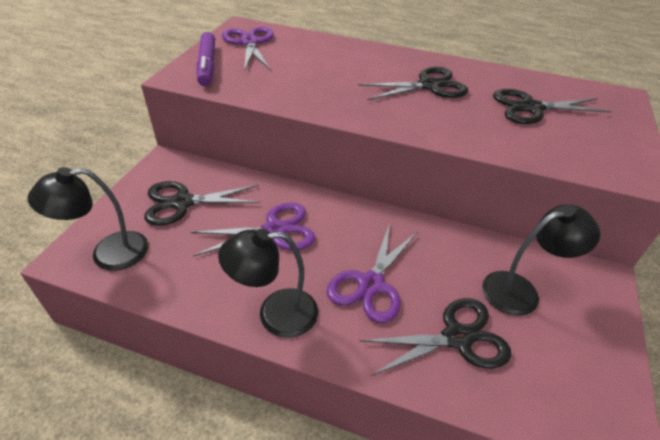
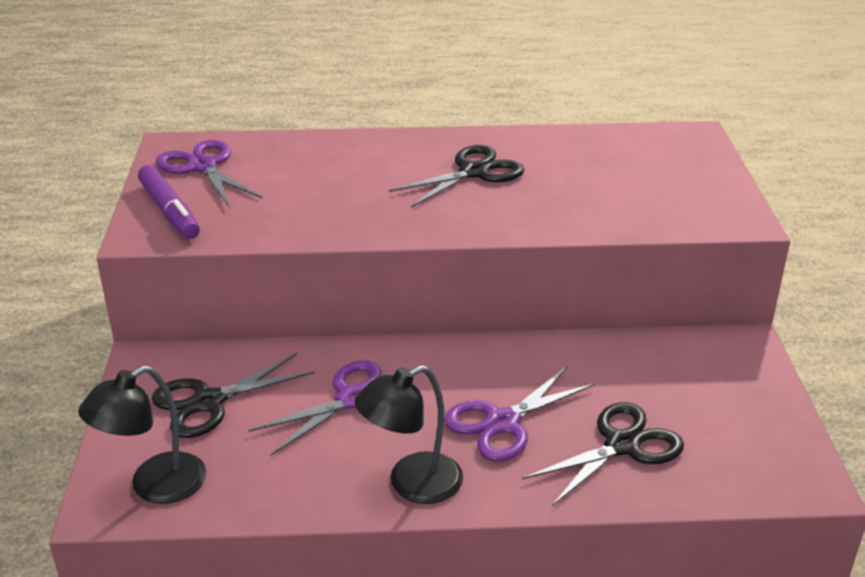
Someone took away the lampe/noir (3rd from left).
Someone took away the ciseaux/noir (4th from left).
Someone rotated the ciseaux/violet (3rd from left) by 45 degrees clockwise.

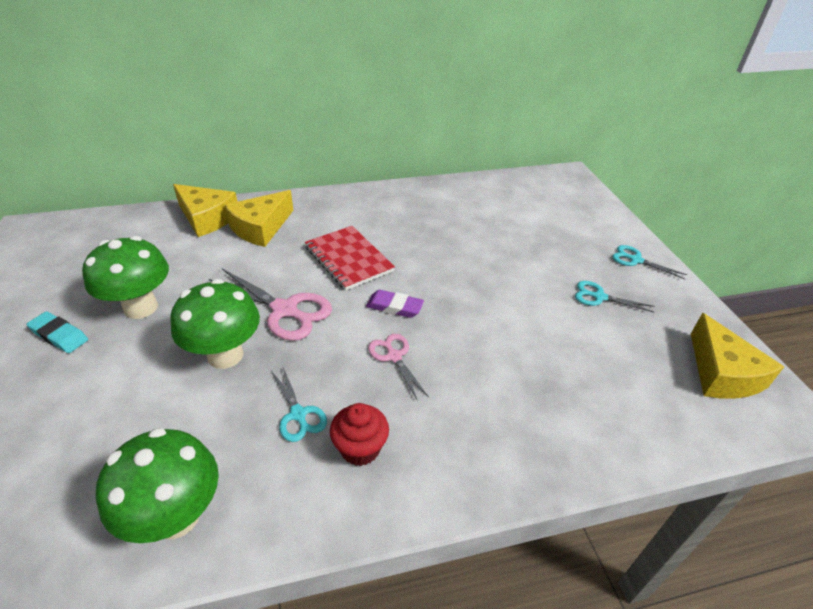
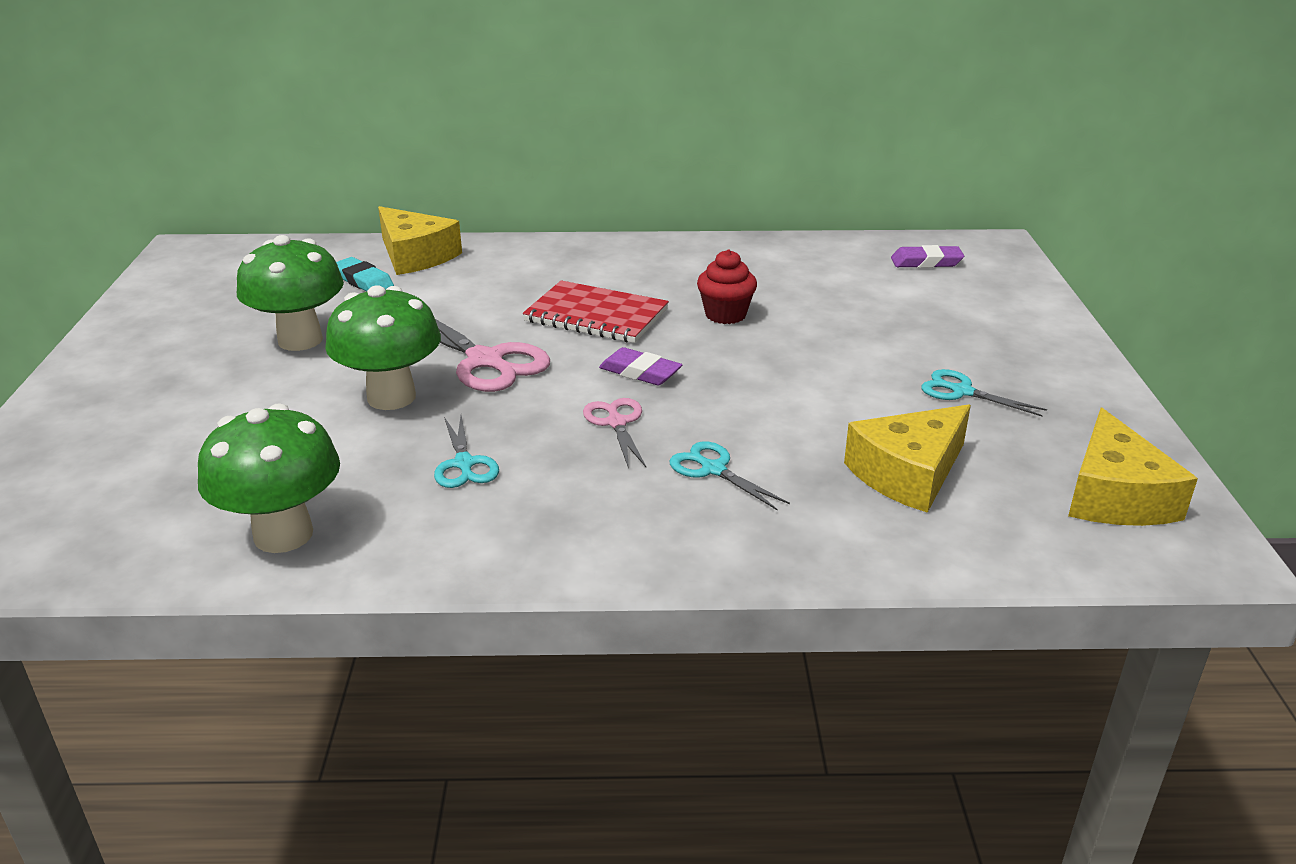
Someone put down the gomme/violet (2nd from left).
Someone carried the gomme/turquoise.
Someone carried the fromage/jaune (2nd from left).
Someone carried the muffin/rouge.
Someone carried the ciseaux/turquoise (3rd from left in the first image).
Someone rotated the carnet/rouge by 45 degrees counterclockwise.

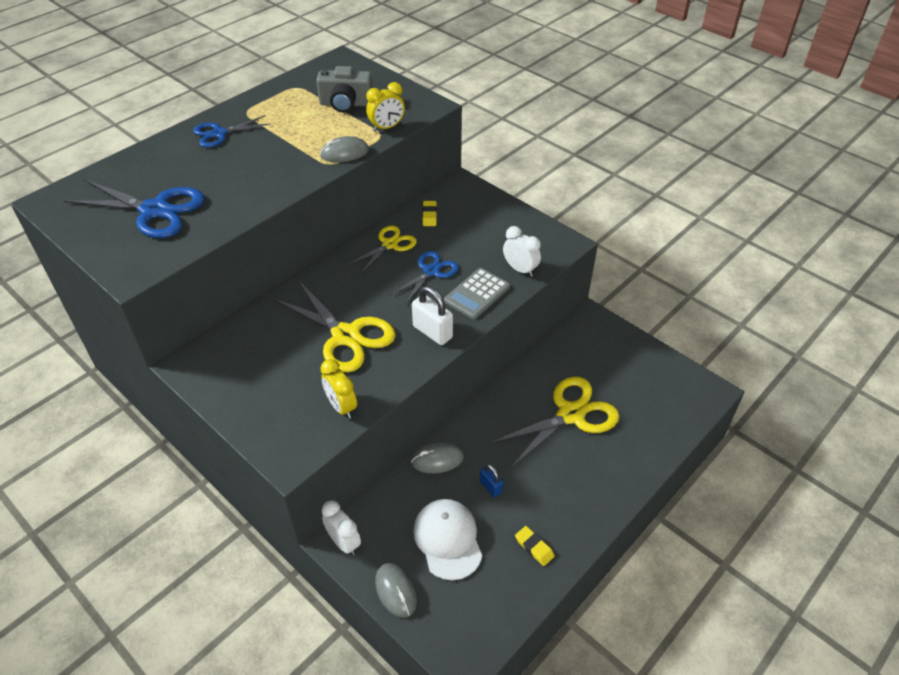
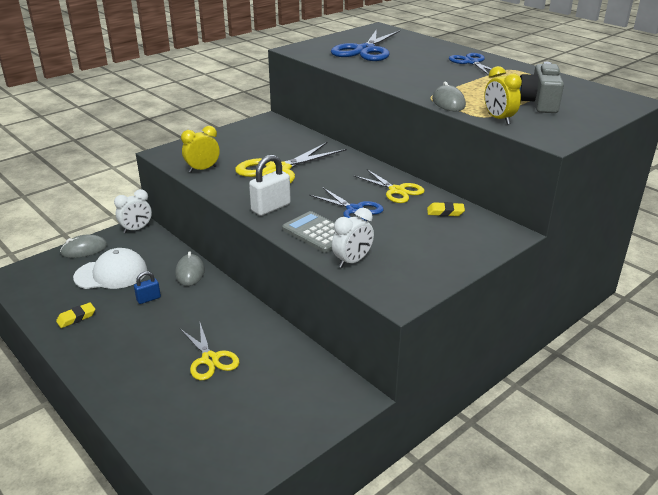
Someone scaled the ciseaux/jaune (3rd from left in the first image) by 0.60.

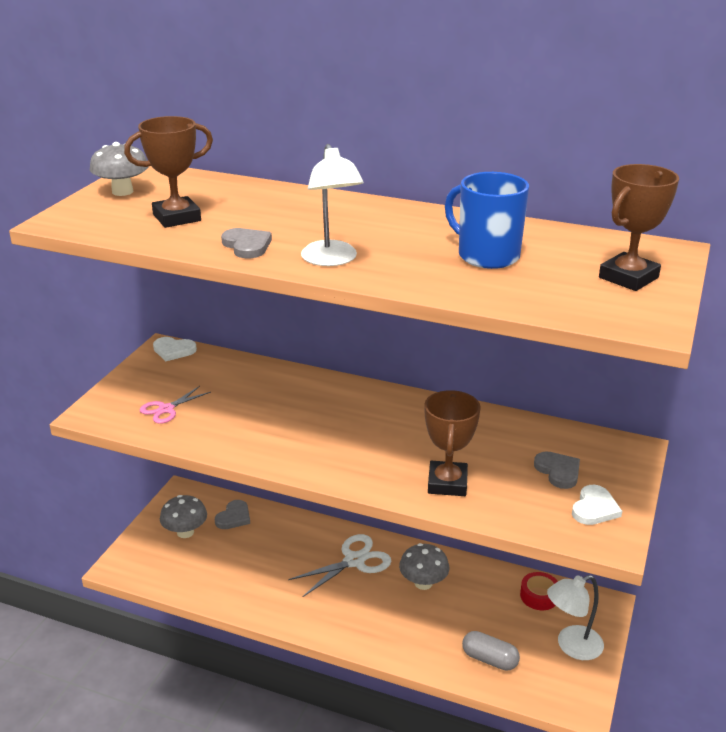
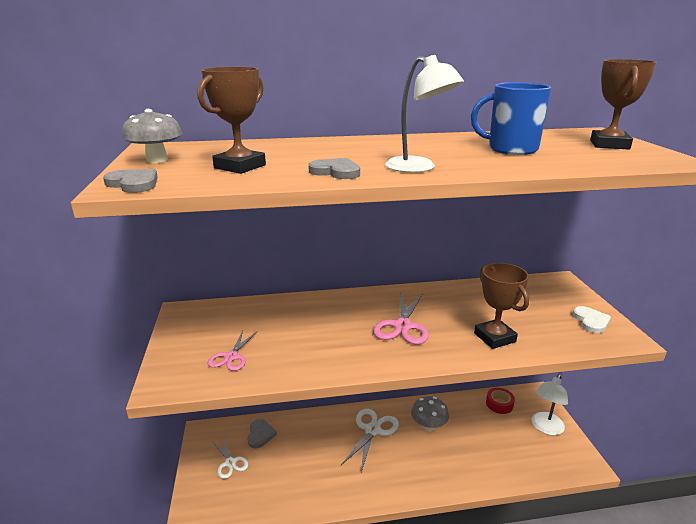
Someone took away the cœur/blanc (1st from left).
Someone took away the gélule/gris.
Someone put down the ciseaux/rose (2nd from left).
Someone carried the cœur/gris (3rd from left in the first image).
Someone swapped the champignon/gris (2nd from left) for the ciseaux/blanc (1st from left).

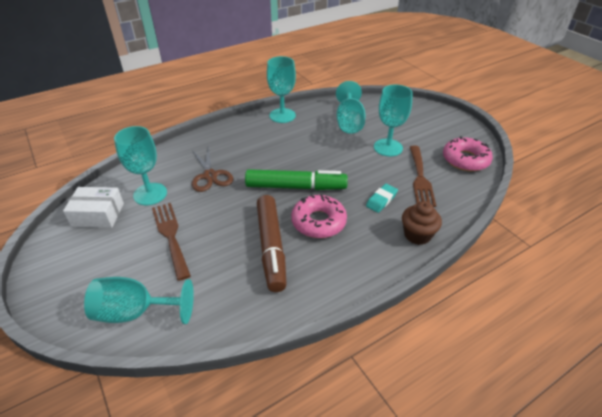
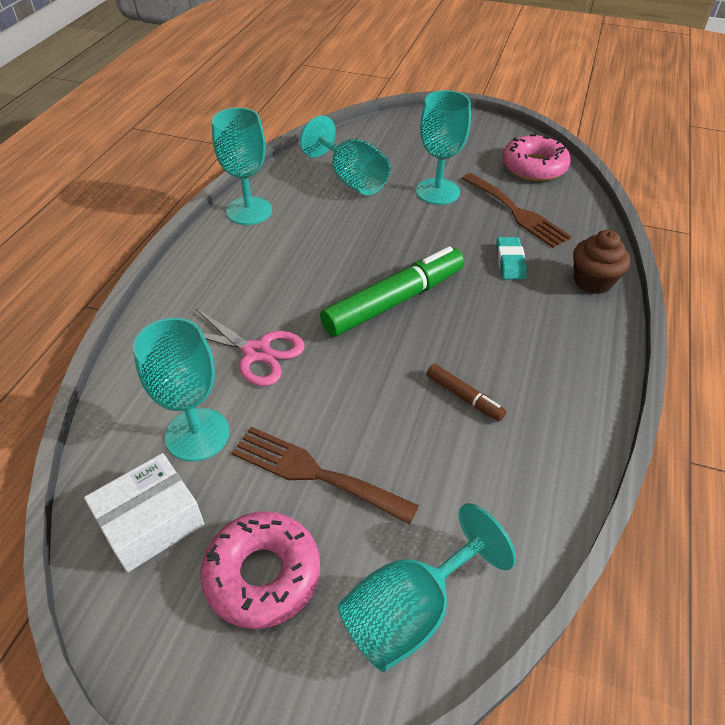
Someone carried the beignet/rose (1st from left).
Someone repainted the ciseaux/marron, which became the ciseaux/rose.
Someone scaled the feutre/marron by 0.47.

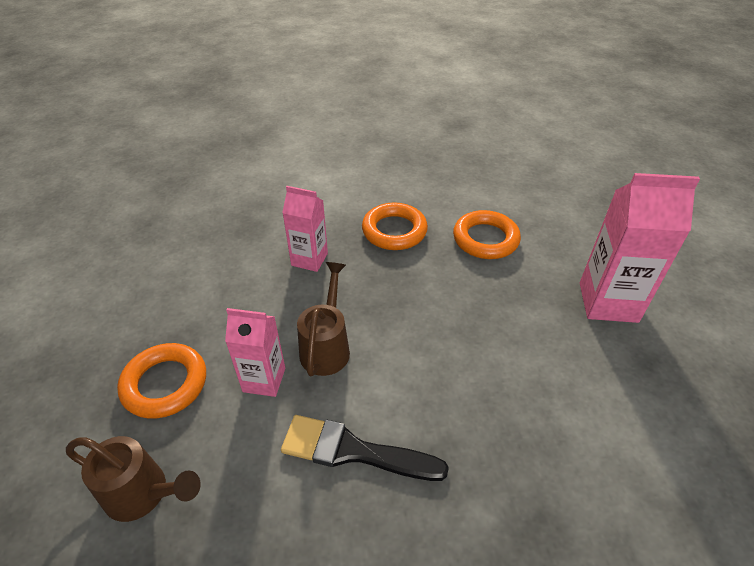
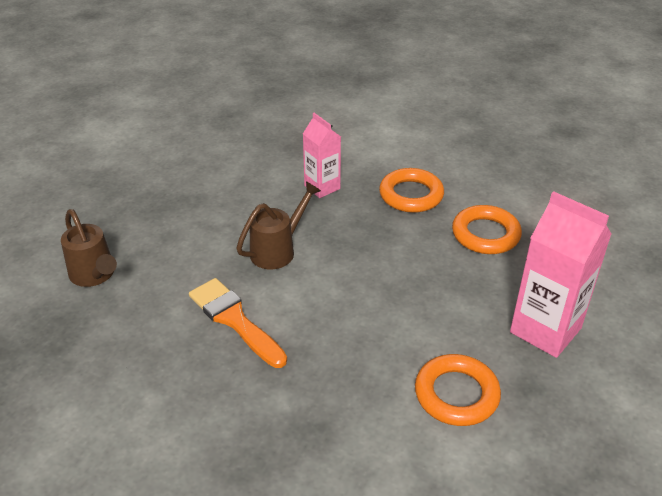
Someone took away the brique de lait/rose (1st from left).
Someone carried the anneau/orange (1st from left in the first image).
Someone repainted the pinceau/noir, which became the pinceau/orange.

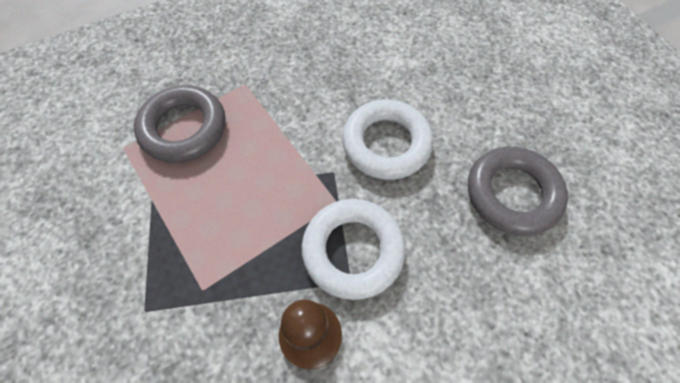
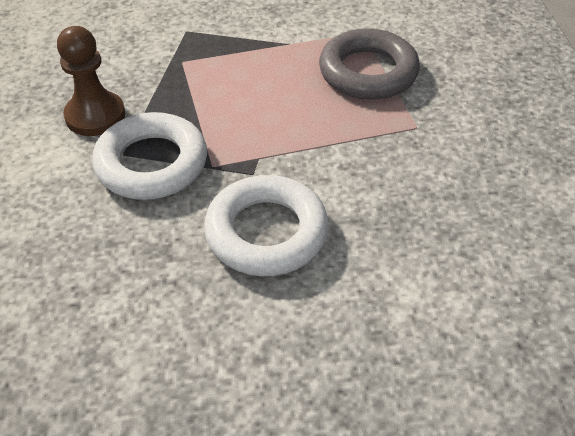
Someone took away the anneau/gris (2nd from left).

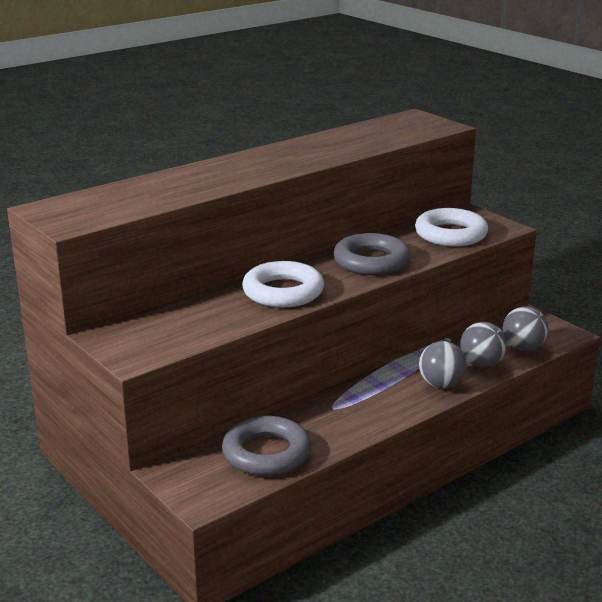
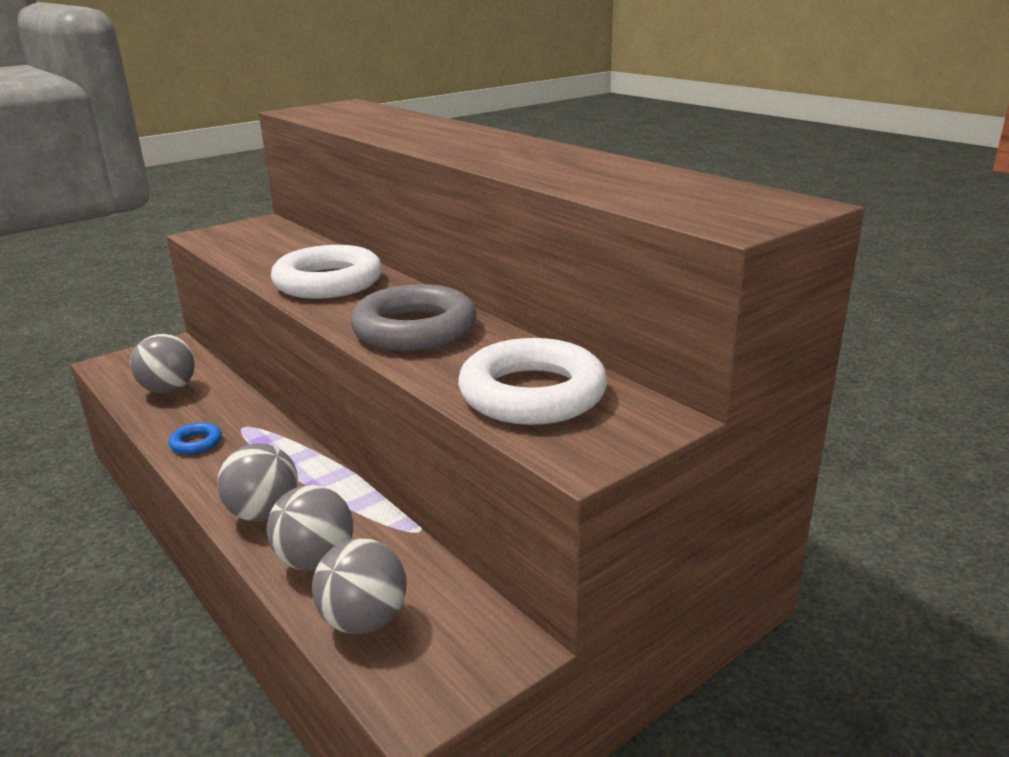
Someone put down the anneau/bleu.
Someone swapped the anneau/gris (1st from left) for the balle/gris (1st from left).

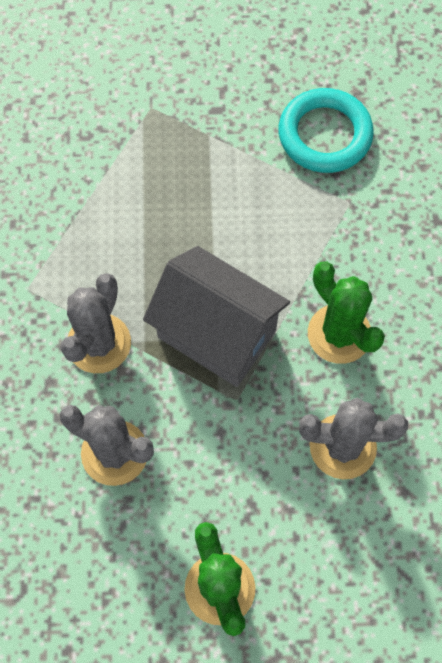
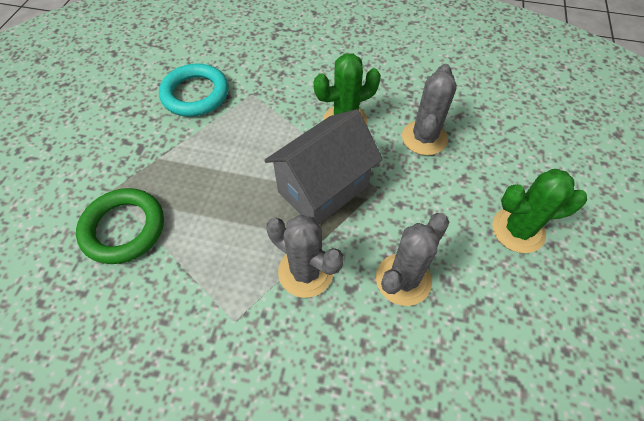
Someone put down the anneau/vert.

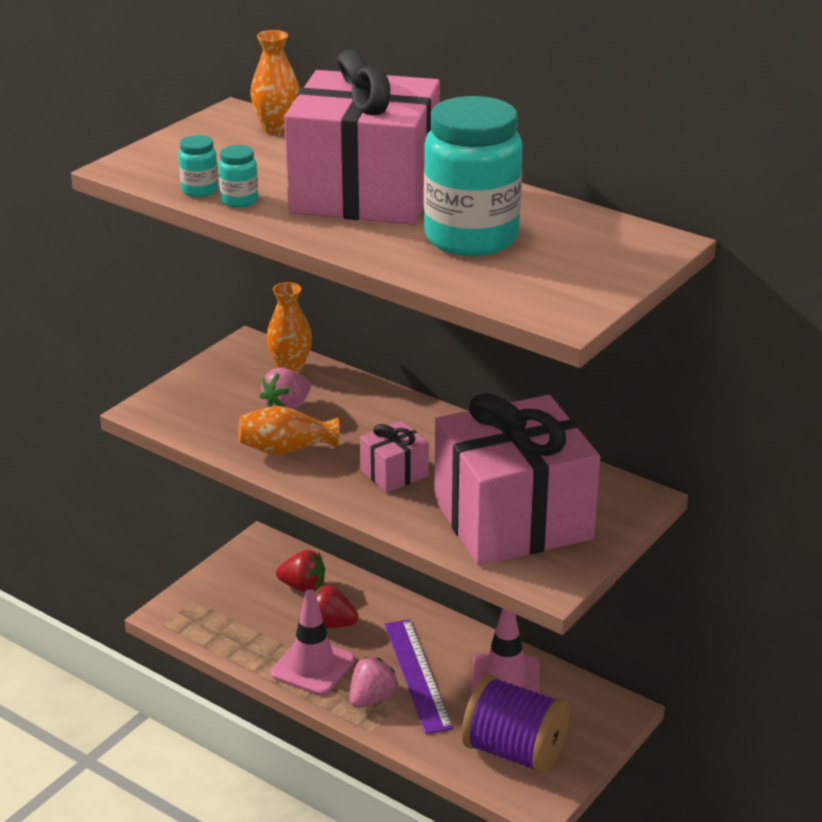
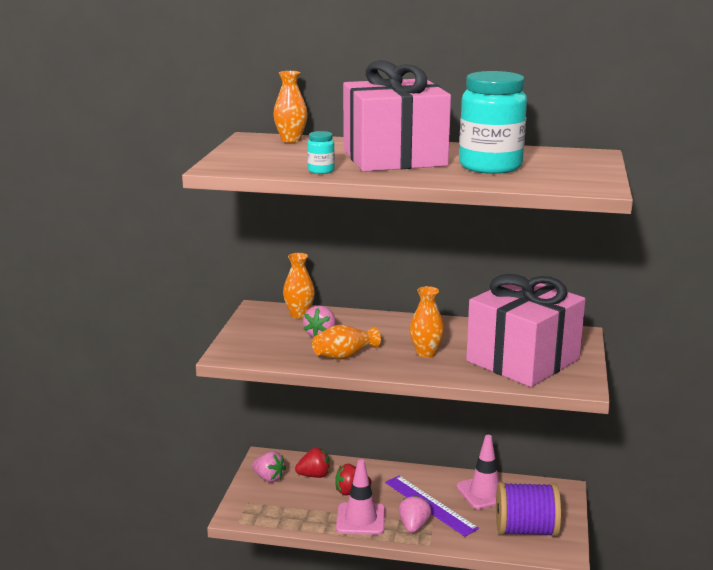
Someone took away the bocal/turquoise (1st from left).
Someone put down the fraise/rose (1st from left).
Someone swapped the cadeau/rose (2nd from left) for the vase/orange (4th from left).

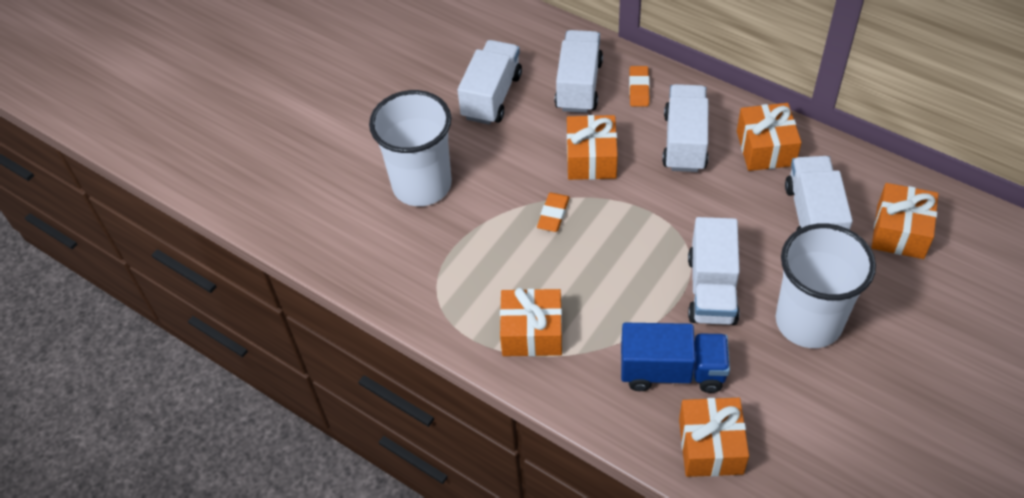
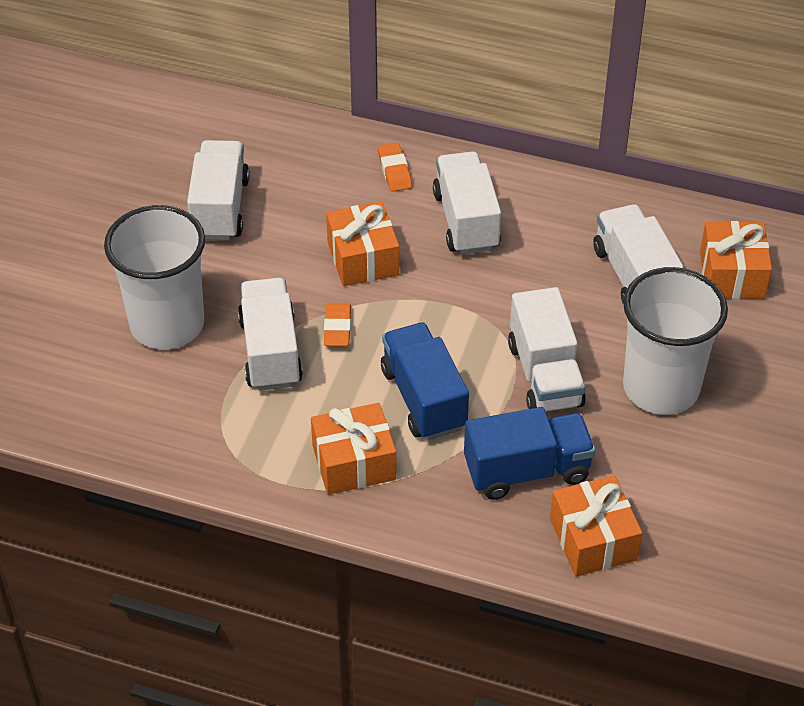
Someone took away the cadeau/orange (4th from left).
Someone put down the camion/bleu (1st from left).
Someone carried the camion/blanc (2nd from left).

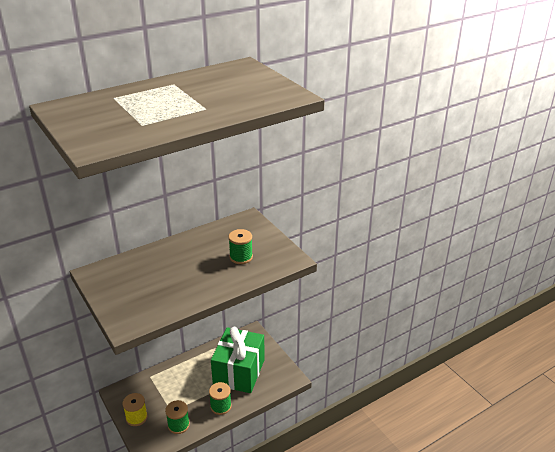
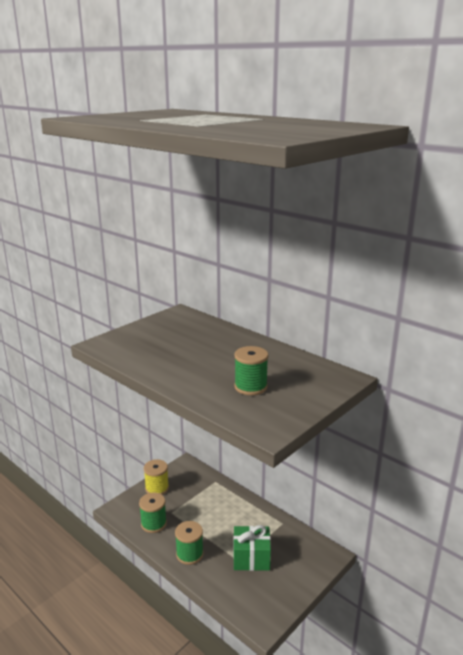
Someone scaled the cadeau/vert by 0.56.

